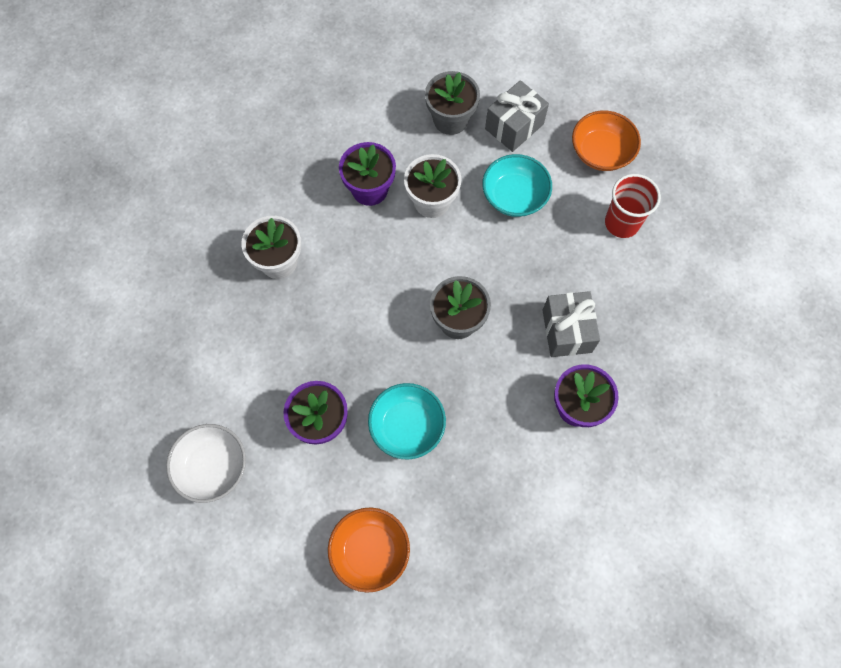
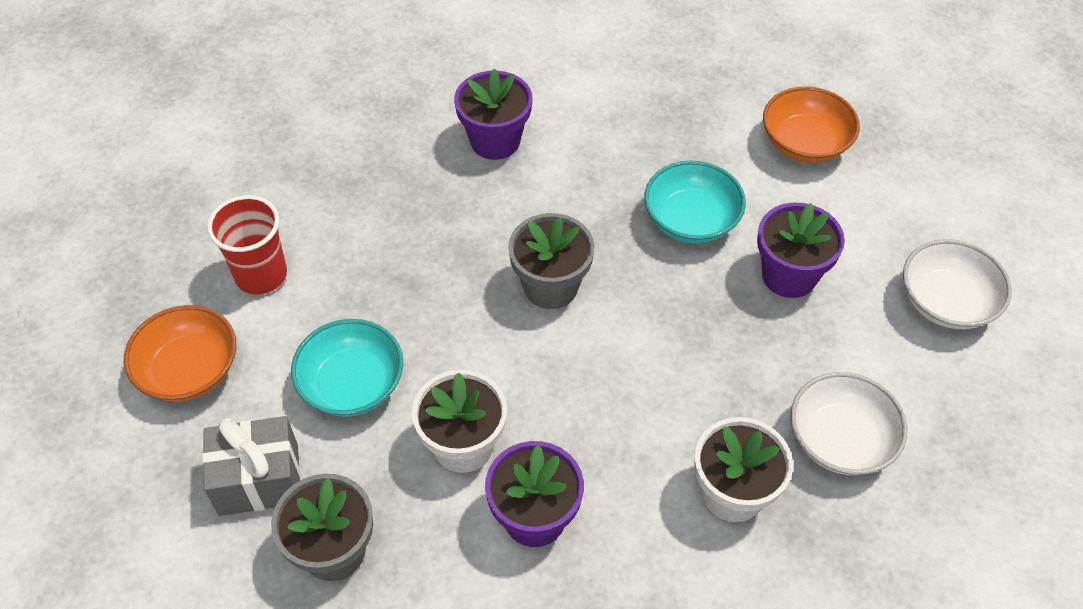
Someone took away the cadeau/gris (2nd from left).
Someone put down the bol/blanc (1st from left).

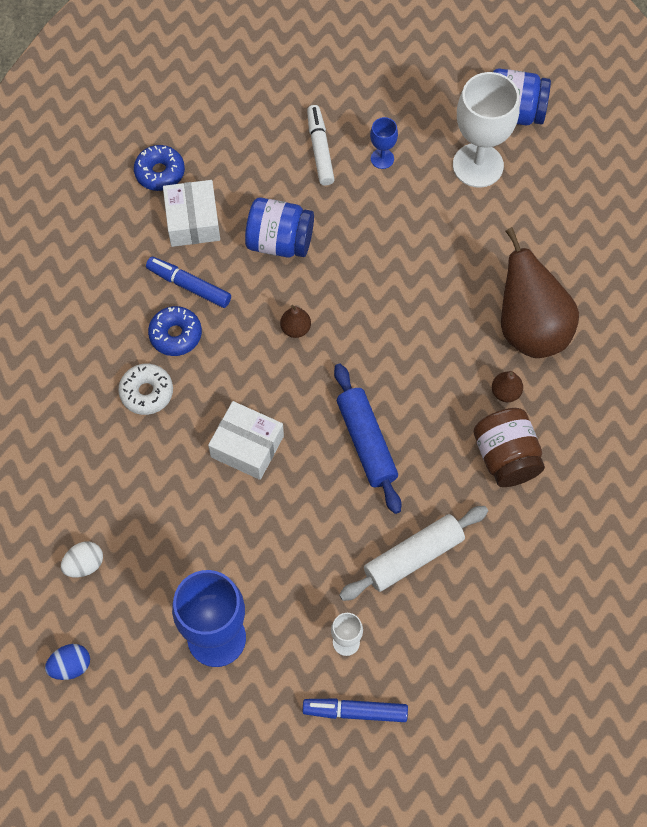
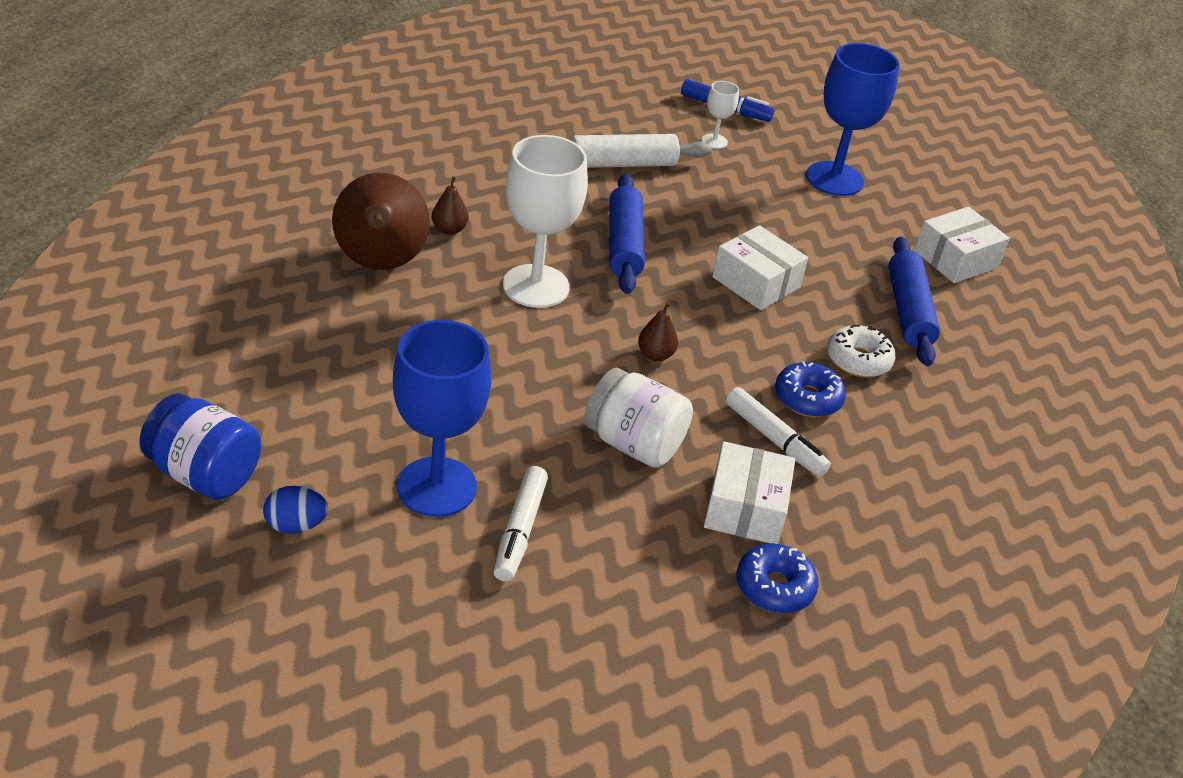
Someone took away the bocal/marron.
Someone put down the rouleau à pâtisserie/bleu (2nd from left).
Someone carried the œuf/bleu.
Someone carried the verre à pied/blanc (2nd from left in the first image).
Someone swapped the œuf/blanc for the boîte/blanc (3rd from left).
Someone repainted the feutre/bleu (1st from left), which became the feutre/blanc (2nd from left).
Someone repainted the bocal/bleu (1st from left), which became the bocal/blanc.
Someone scaled the verre à pied/bleu (2nd from left in the first image) by 2.17.

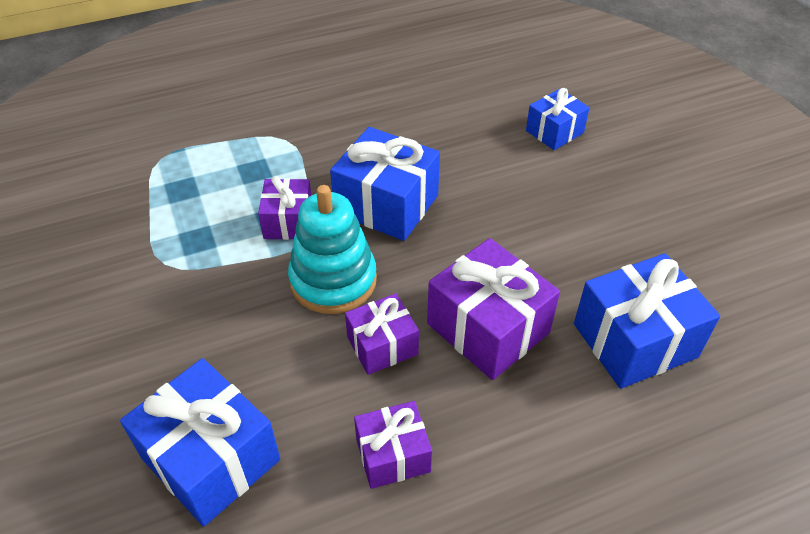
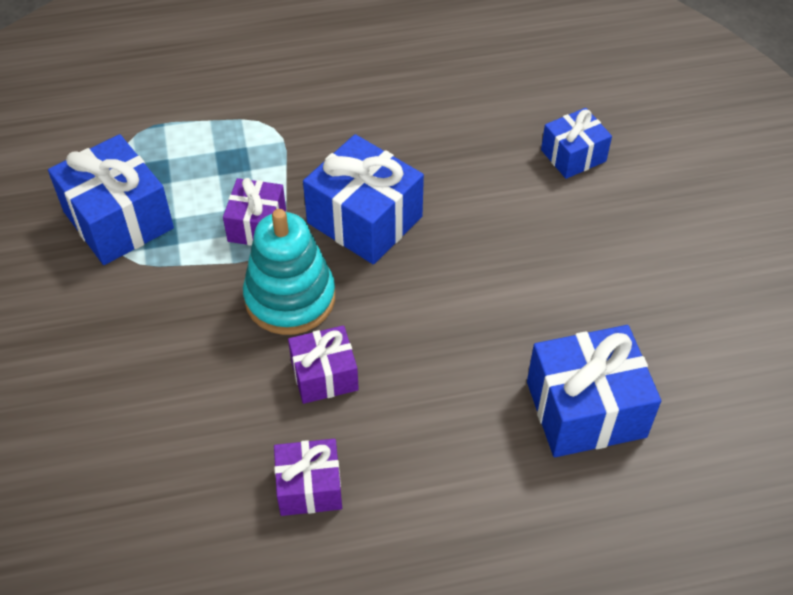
Someone took away the cadeau/violet (4th from left).
Someone carried the cadeau/bleu (1st from left).

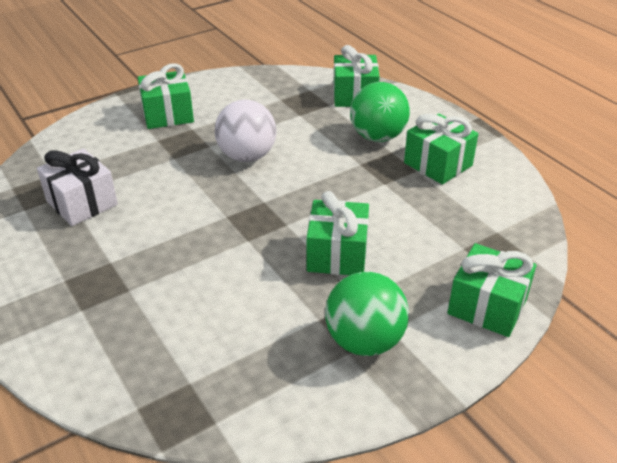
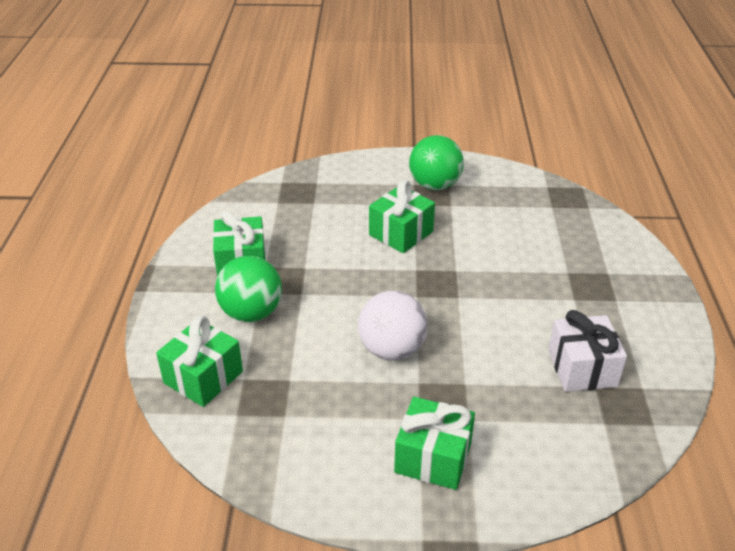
Someone took away the cadeau/vert (5th from left).

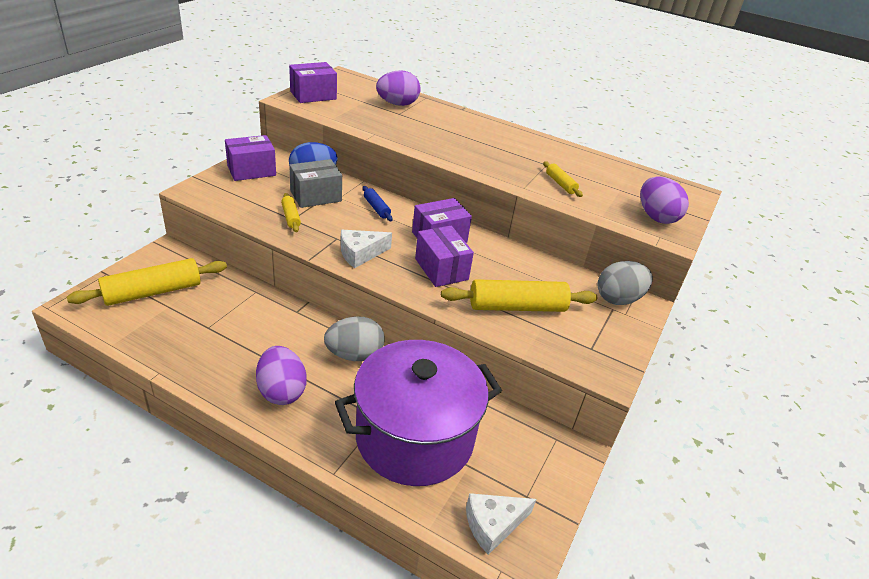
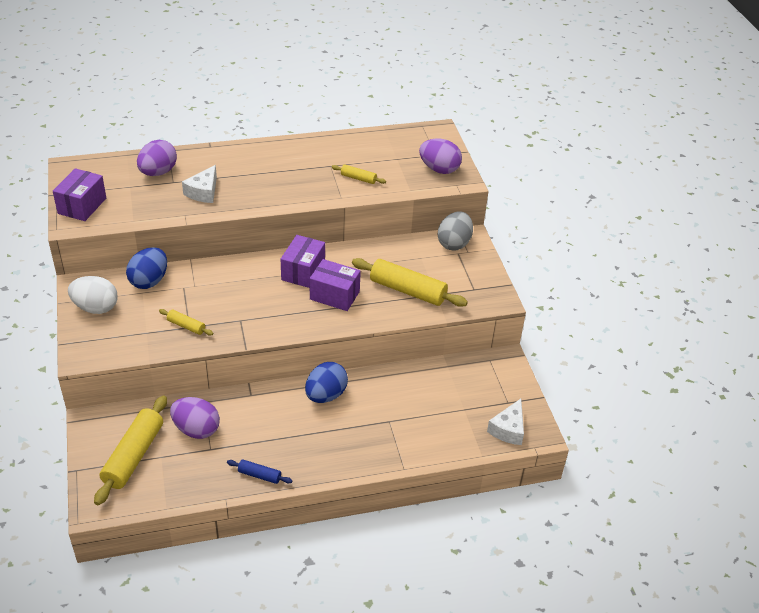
Someone took away the boîte/gris.
Someone took away the marmite/violet.
Someone carried the œuf/violet (1st from left in the first image).
Someone carried the fromage/blanc (1st from left).
Someone carried the rouleau à pâtisserie/bleu.
Someone swapped the boîte/violet (1st from left) for the œuf/blanc.
Someone repainted the œuf/gris (1st from left), which became the œuf/bleu (2nd from left).
Someone rotated the rouleau à pâtisserie/jaune (3rd from left in the first image) by 75 degrees clockwise.

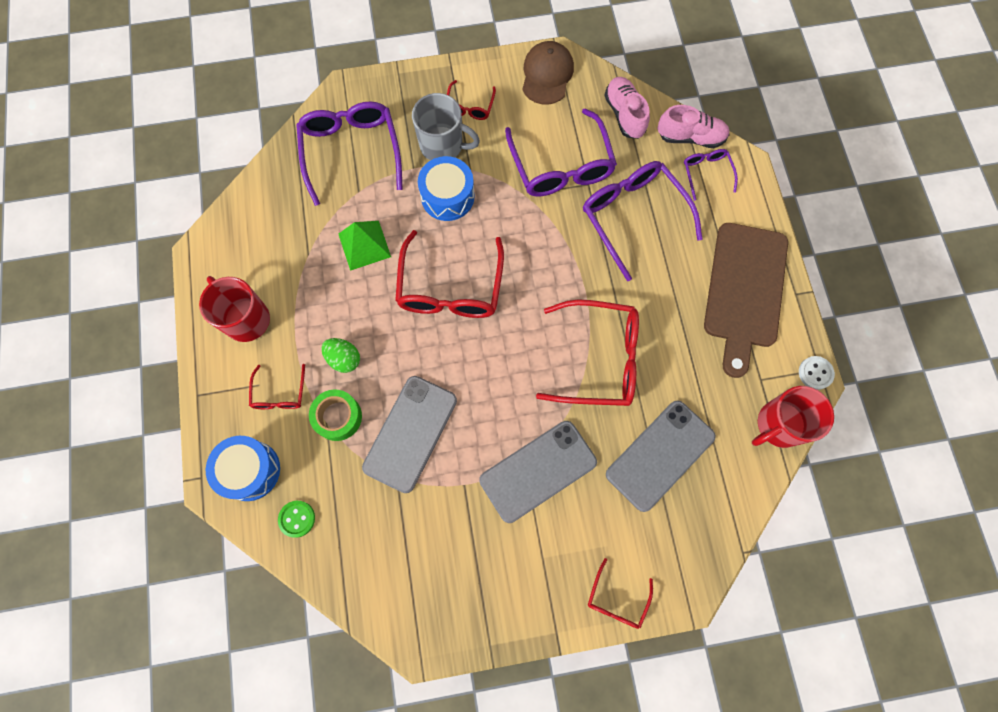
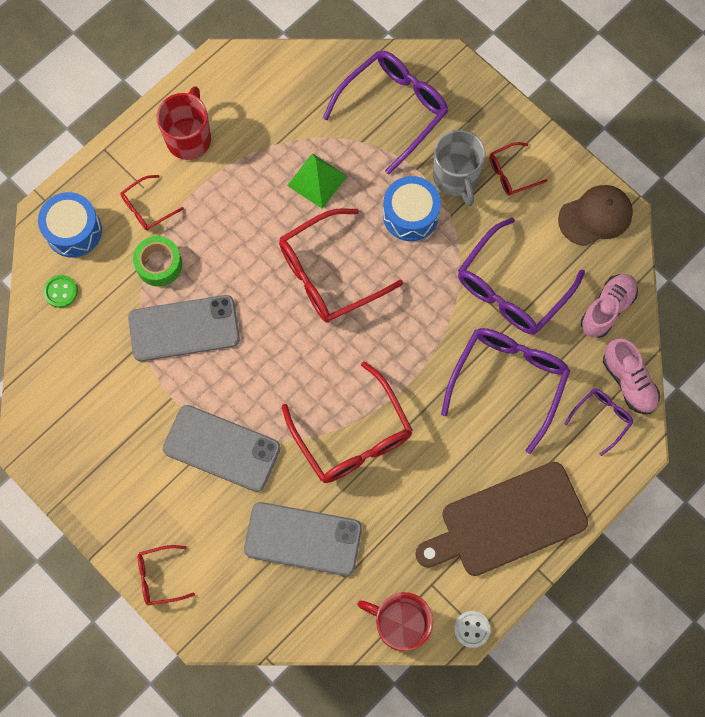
Someone took away the œuf/vert.

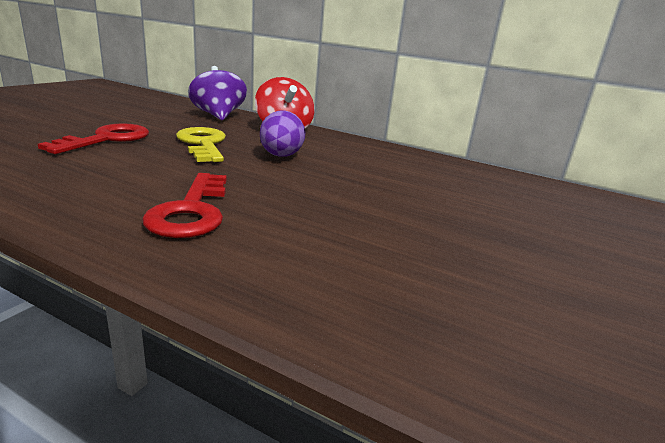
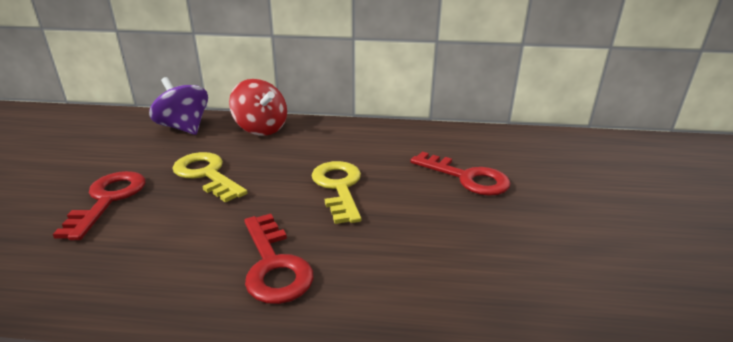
Someone took away the œuf/violet.
Someone put down the clé/jaune (2nd from left).
Someone put down the clé/rouge (3rd from left).

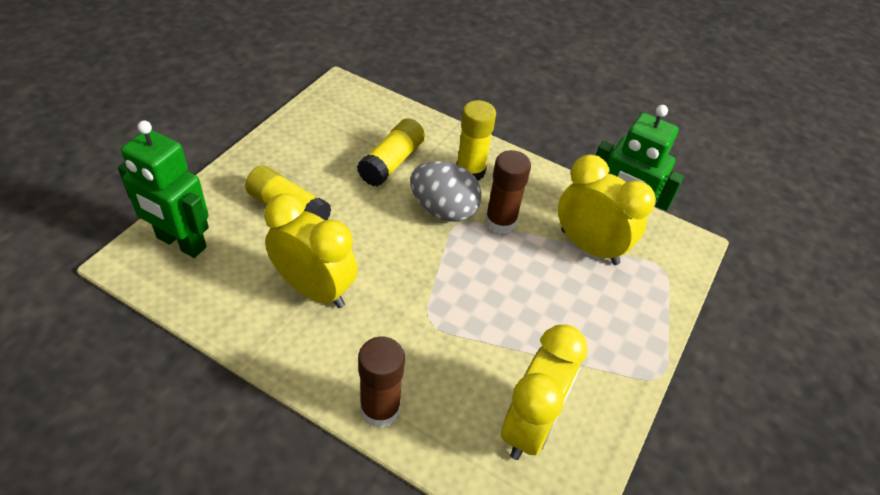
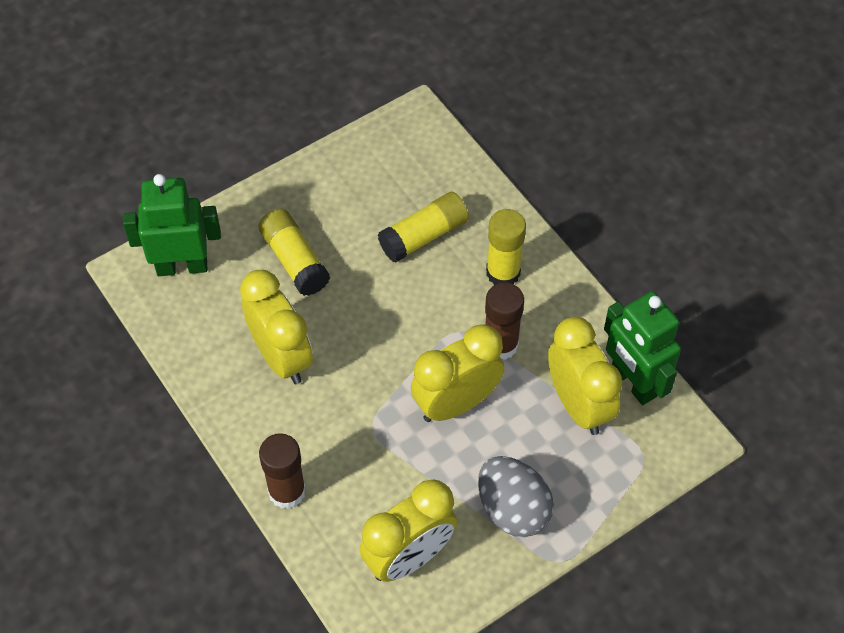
Someone put down the réveil/jaune (3rd from left).
Someone carried the œuf/gris.
Someone rotated the robot/vert (1st from left) by 120 degrees clockwise.

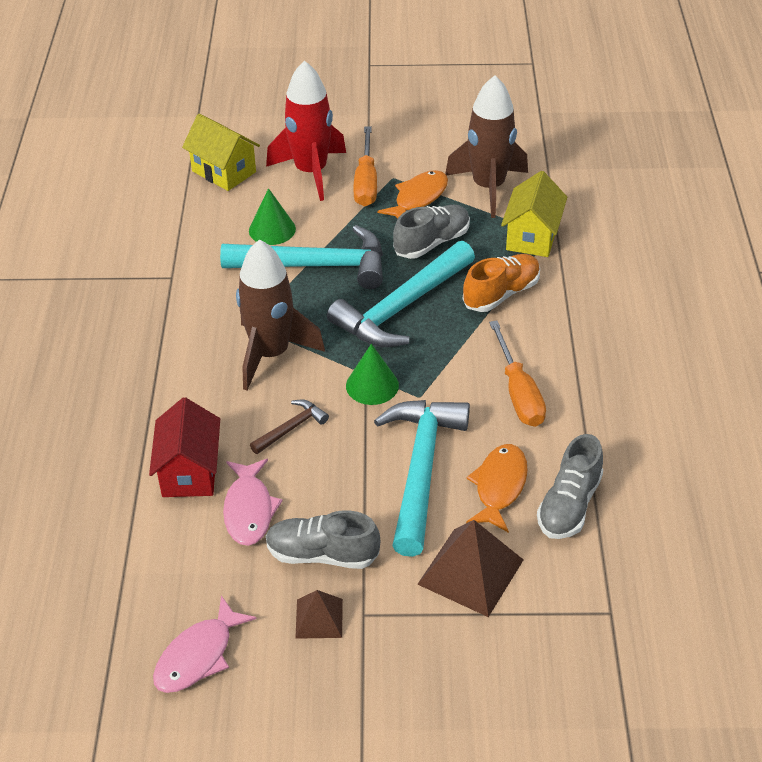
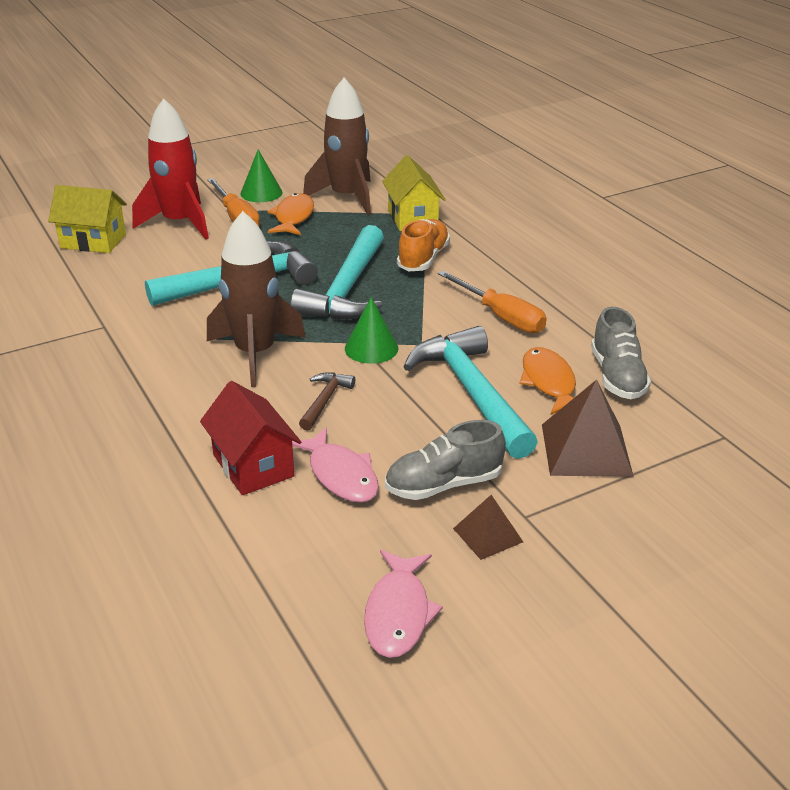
Someone took away the chaussure/gris (2nd from left).
Someone carried the cône/vert (1st from left).

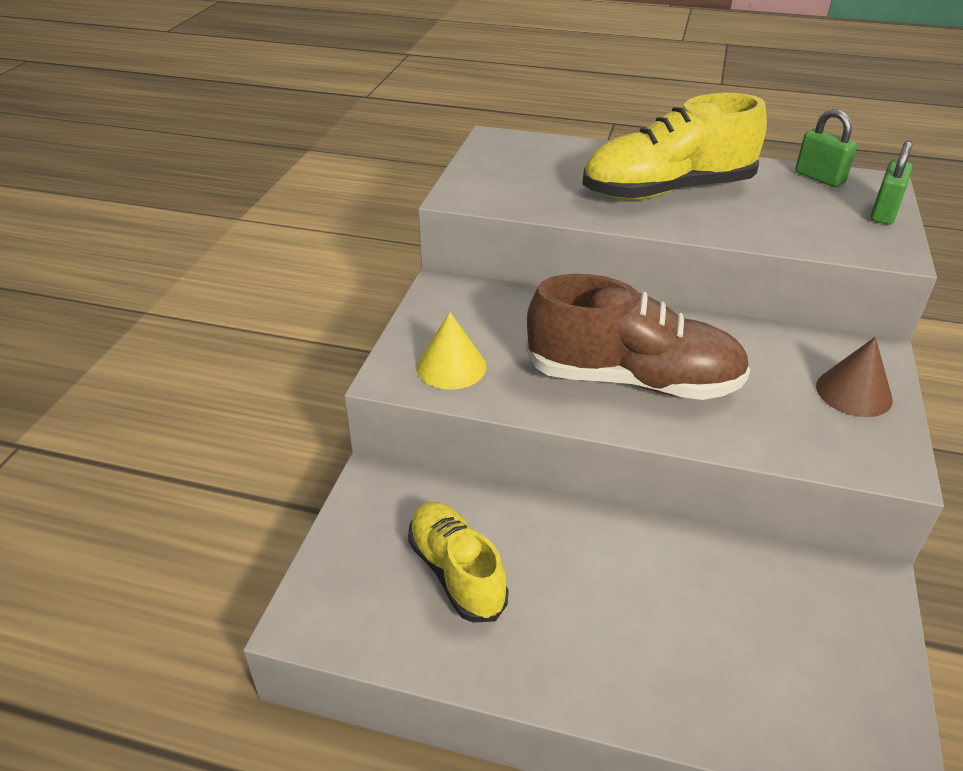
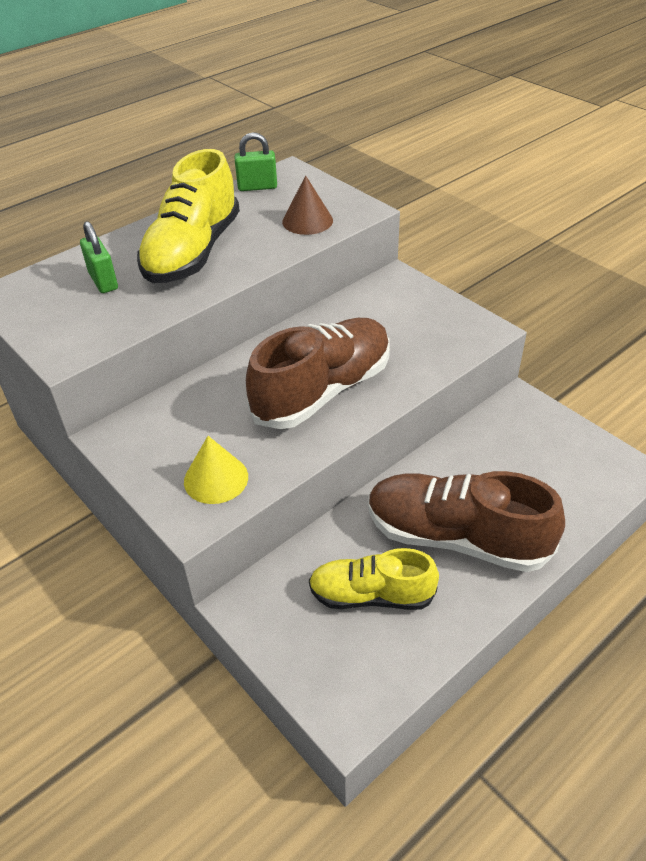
Someone put down the chaussure/marron (2nd from left).
Someone carried the cône/marron.
Someone carried the cadenas/vert (2nd from left in the first image).

